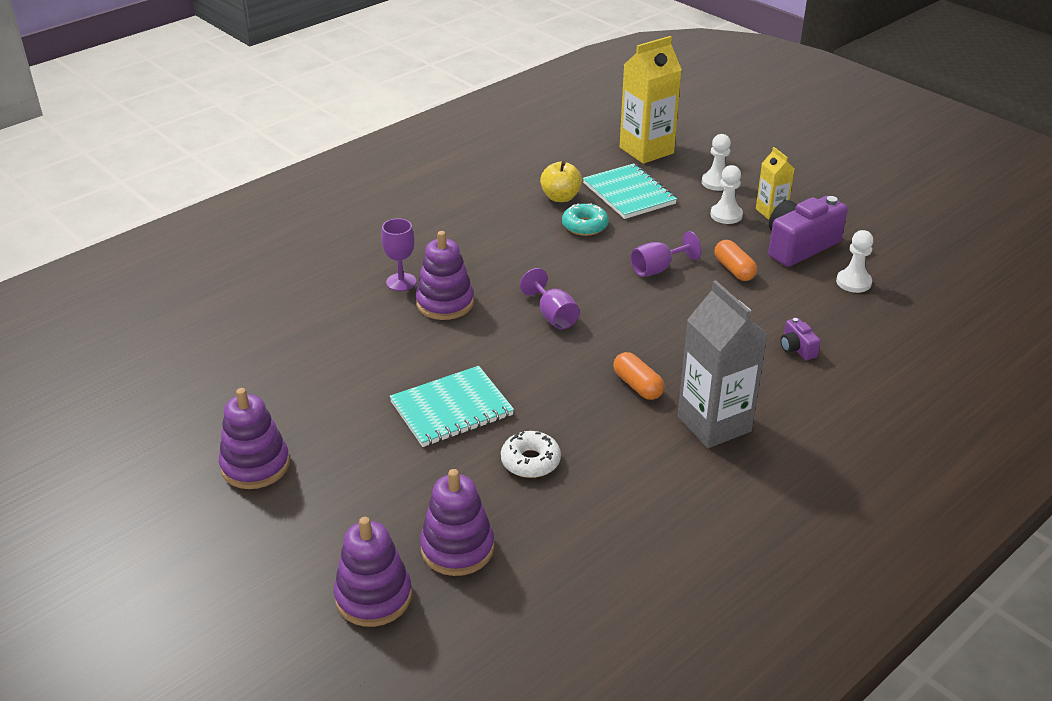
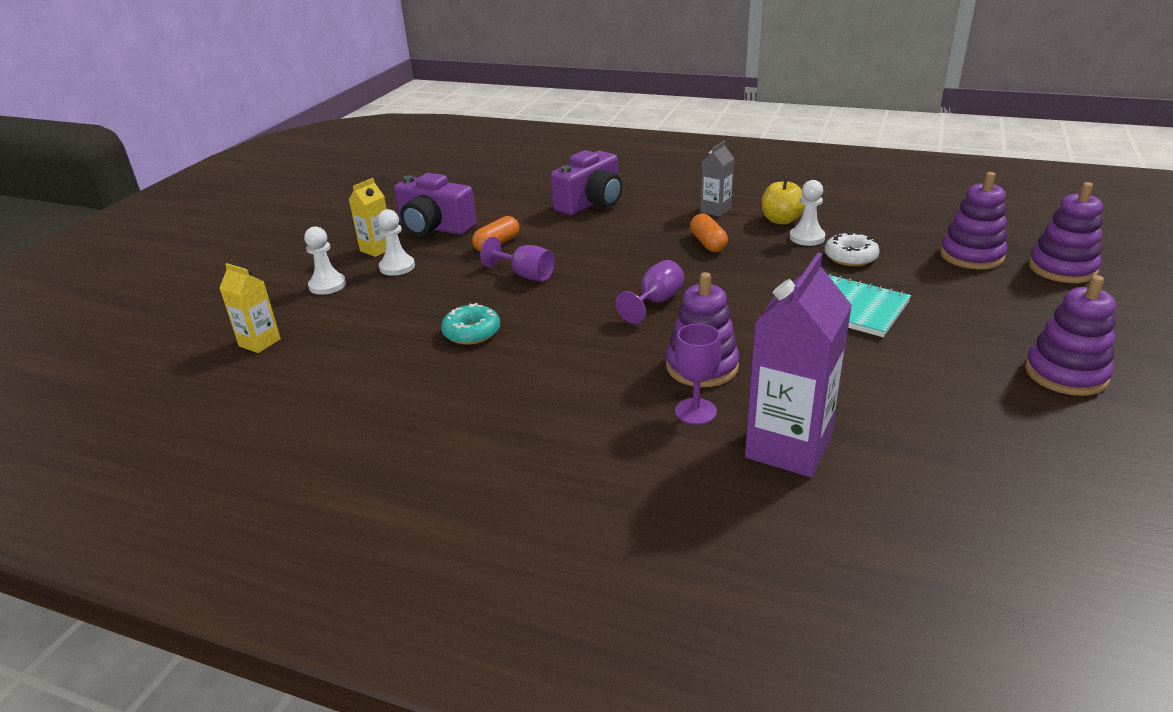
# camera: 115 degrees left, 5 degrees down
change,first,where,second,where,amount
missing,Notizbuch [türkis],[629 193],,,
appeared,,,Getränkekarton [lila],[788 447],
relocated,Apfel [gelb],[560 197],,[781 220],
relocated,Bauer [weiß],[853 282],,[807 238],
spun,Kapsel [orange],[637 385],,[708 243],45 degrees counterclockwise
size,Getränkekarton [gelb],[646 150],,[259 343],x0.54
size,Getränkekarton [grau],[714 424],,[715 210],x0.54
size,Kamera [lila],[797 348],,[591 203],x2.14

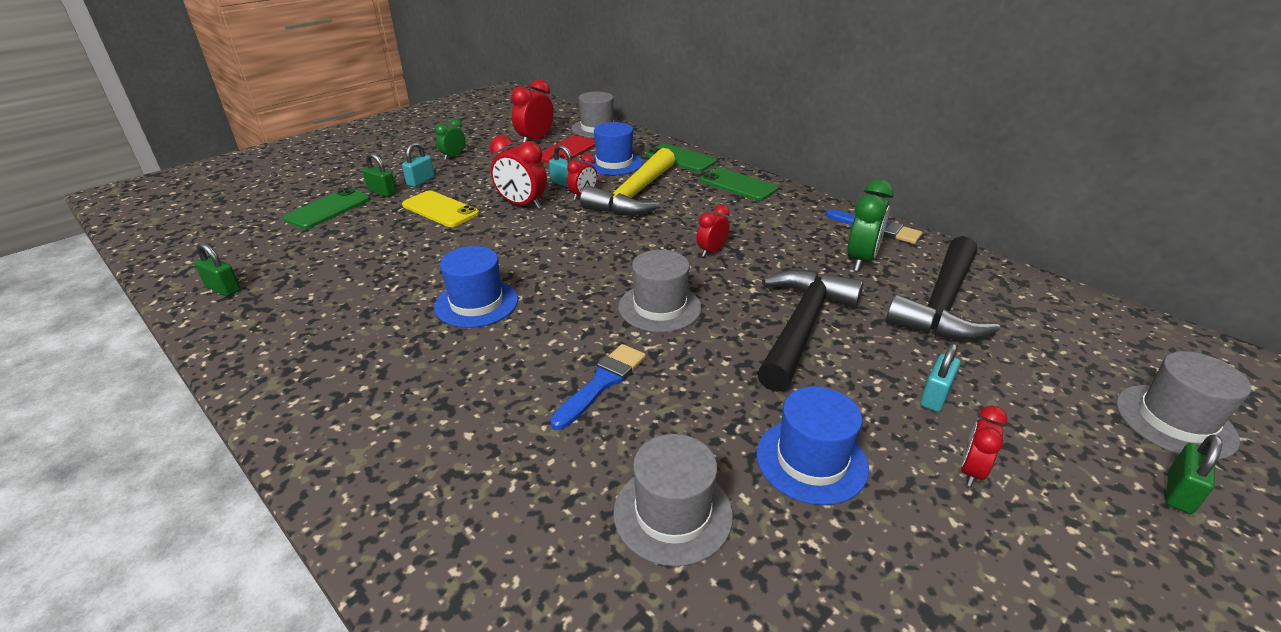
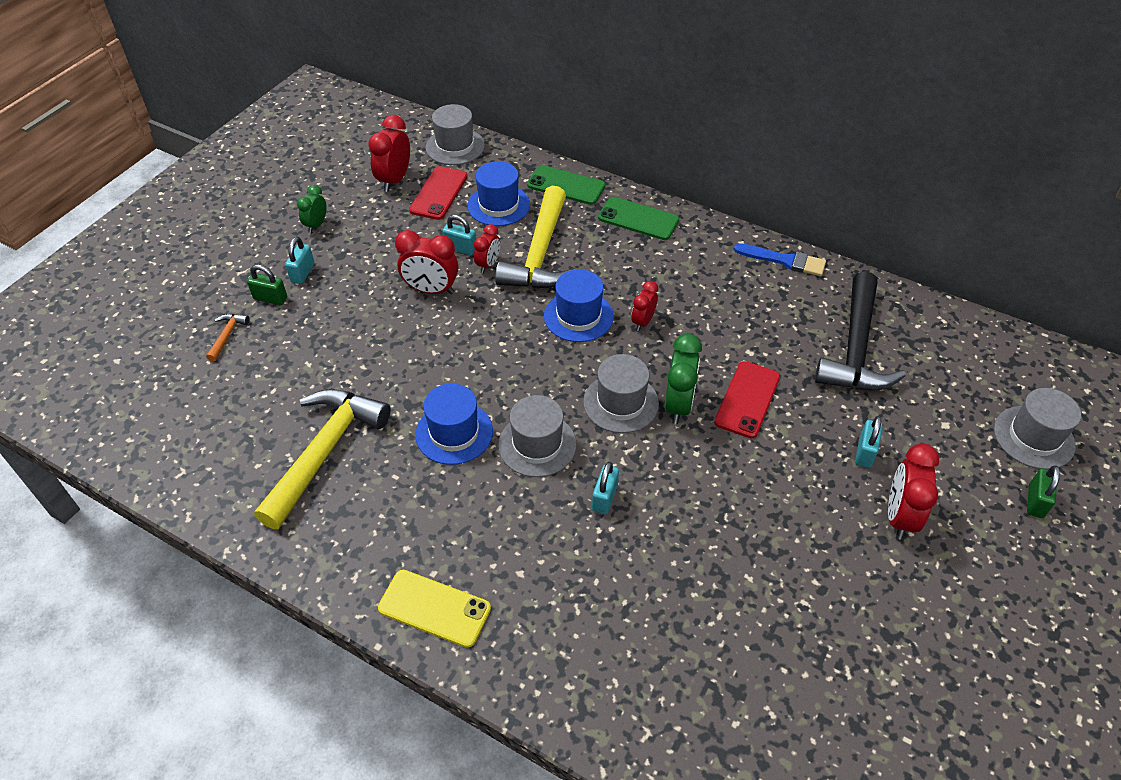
# camera: 15 degrees left, 15 degrees up
change,first,where,second,where,amount
missing,Vorhängeschloss [grün],[223 289],,,
appeared,,,Hammer [gelb],[325 451],
relocated,Handy [gelb],[440 209],,[434 608],
relocated,Hut [grau],[672 513],,[537 444],
relocated,Hut [blau],[811 460],,[578 316],
relocated,Wecker [grün],[861 260],,[678 405],
exchanged,Handy [grün],[328 209],Hammer [orange],[227 335],
exchanged,Pinsel [blau],[602 383],Vorhängeschloss [türkis],[604 498],
exchanged,Hammer [schwarz],[802 326],Handy [rot],[747 399],
size,Wecker [rot],[971 471],,[899 516],x1.64

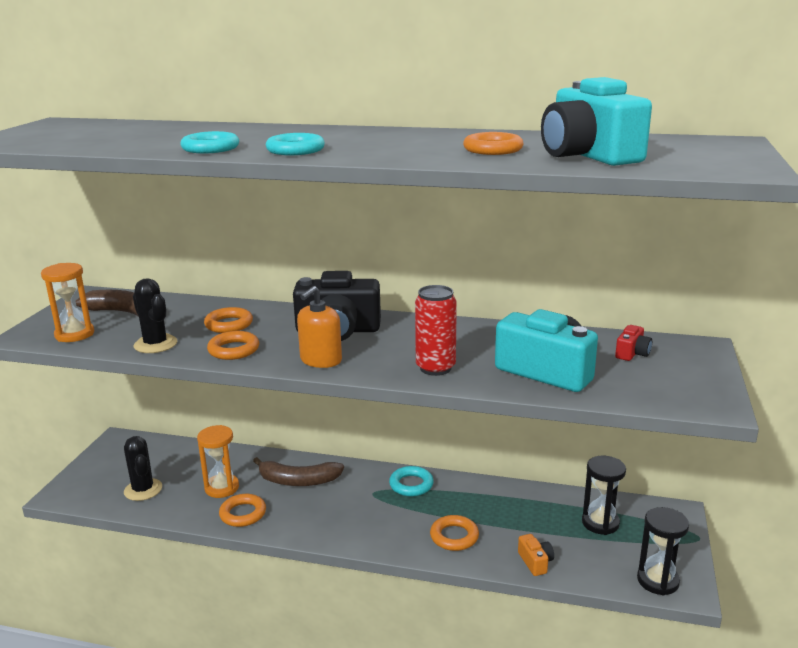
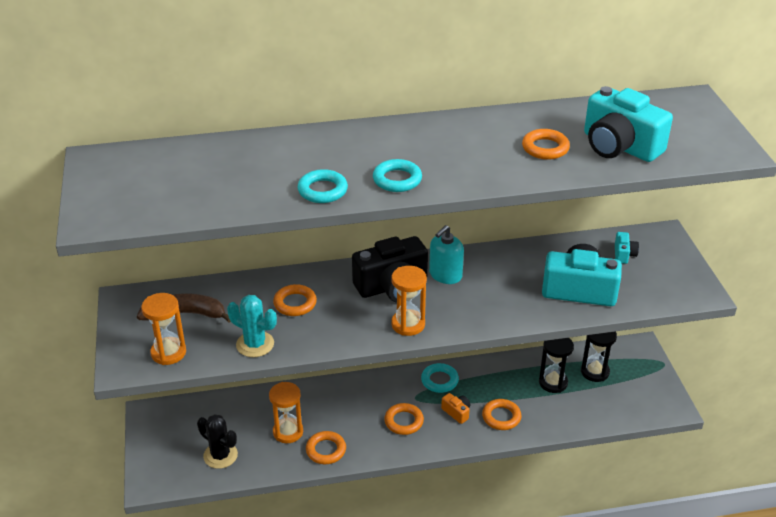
# camera: 25 degrees left, 15 degrees up
change,first,where,second,where,amount
missing,Banane [braun],[298 481],,,
missing,Dose [rot],[435 368],,,
appeared,,,Seifenspender [türkis],[445 275],
relocated,Ring [orange],[233 350],,[404 421],
relocated,Kamera [orange],[535 562],,[457 412],
relocated,Sanduhr [schwarz],[658 581],,[553 382],
exchanged,Seifenspender [orange],[321 360],Sanduhr [orange],[408 324],
colour,Kaktus [schwarz],[155 344],Kaktus [türkis],[255 344],
colour,Kamera [rot],[632 353],Kamera [türkis],[624 254],

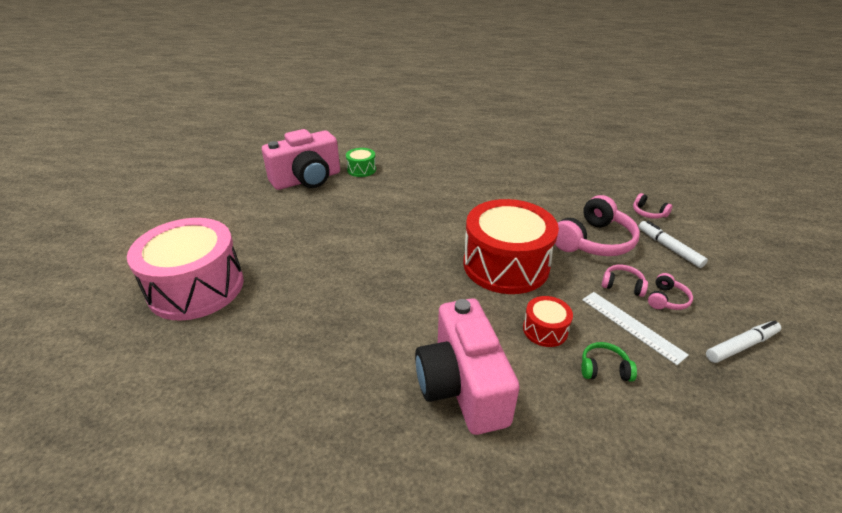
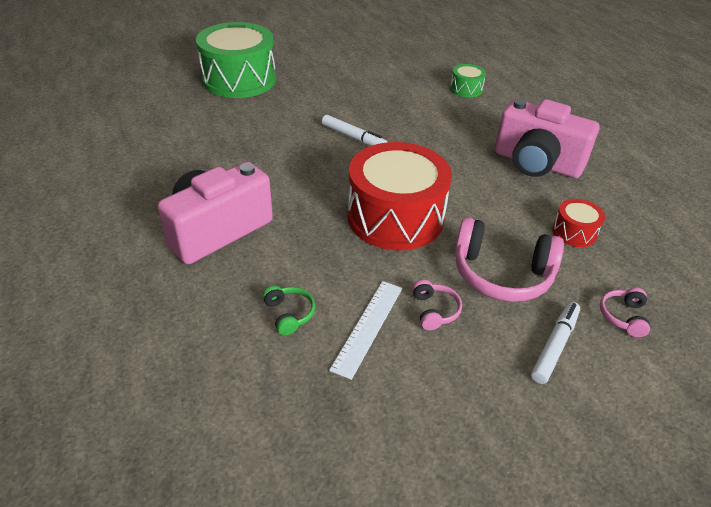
# camera: 60 degrees right, 5 degrees up
change,first,where,second,where,amount
missing,Kopfhörer [rosa],[666 299],,,
relocated,Kamera [rosa],[307 180],,[536 163],
relocated,Trommel [rot],[545 330],,[574 232],
relocated,Filzstift [weiß],[741 346],,[353 137],
colour,Trommel [rosa],[196 287],Trommel [grün],[239 79],

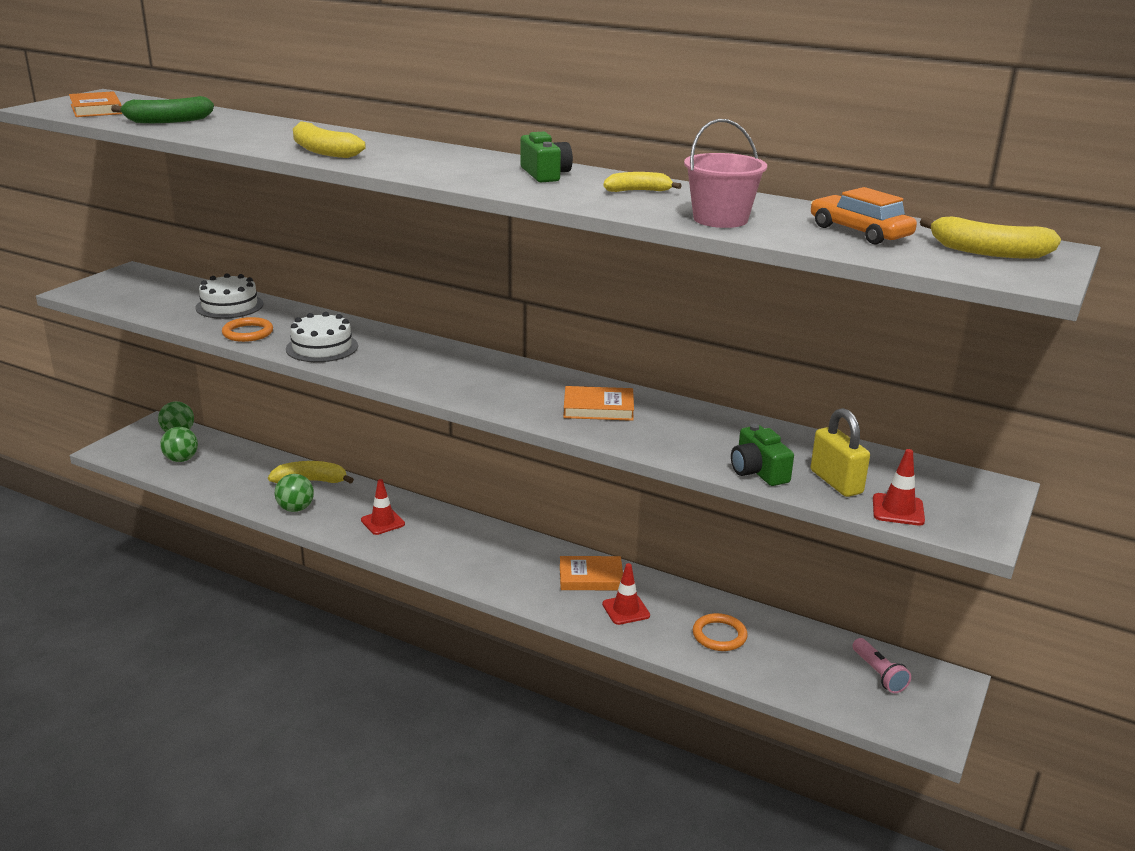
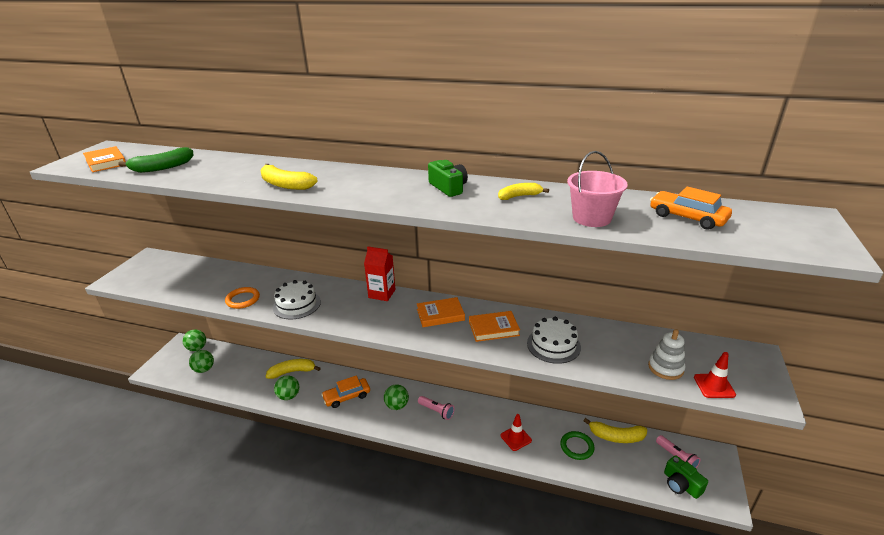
# camera: 10 degrees left, 5 degrees up
change,first,where,second,where,amount
appeared,,,Getränkekarton [rot],[382 294],
appeared,,,Ball [grün],[397 405],
appeared,,,Taschenlampe [rosa],[436 411],
relocated,Kuchen [weiß],[229 306],,[553 345],
relocated,Buch [orange],[591 577],,[440 315],
relocated,Kamera [grün],[758 471],,[681 484],
relocated,Banane [gelb],[988 252],,[616 437],
exchanged,Leitkegel [rot],[382 522],Auto [orange],[347 396],
exchanged,Vorhängeschloss [gelb],[836 482],Stapelspielzeug [weiß],[665 368],
colour,Ring [orange],[719 635],Ring [grün],[577 447],

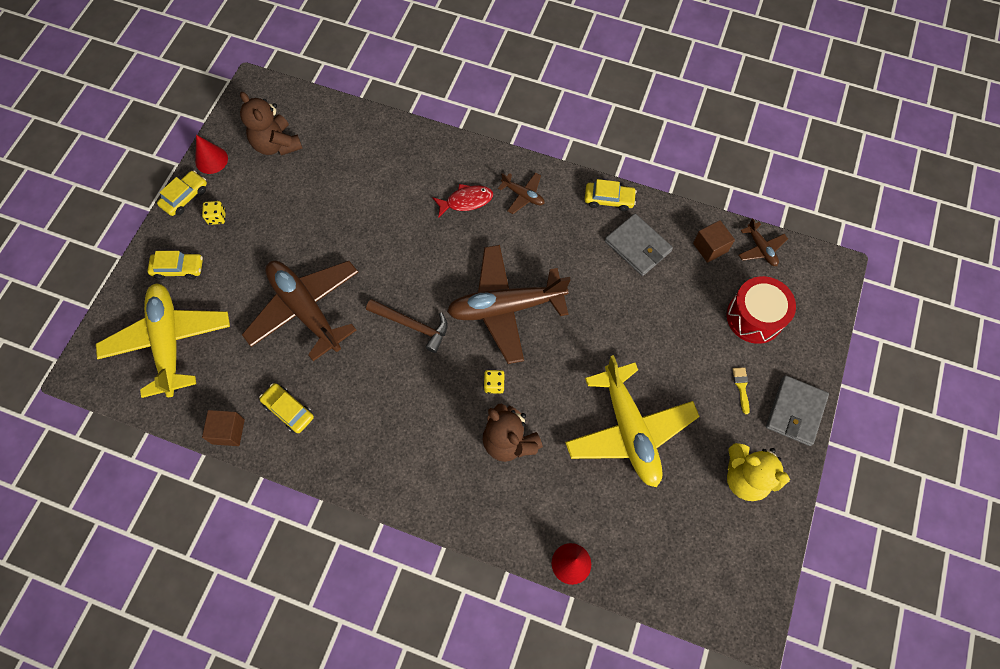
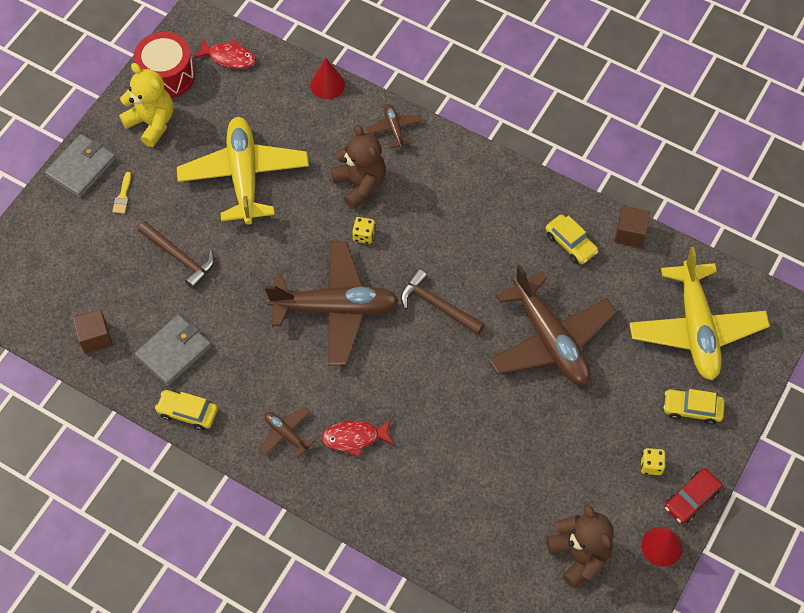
# camera: 170 degrees left, 5 degrees down
change,first,where,second,where,amount
appeared,,,Hammer [braun],[180 257],
appeared,,,Fisch [rot],[229 58],
relocated,Trommel [rot],[754 317],,[167 76],
relocated,Flugzeug [braun],[760 248],,[394 129],
colour,Auto [gelb],[185 197],Auto [rot],[691 499],
spun,Geldbörse [grau],[638 246],,[174 351],75 degrees clockwise

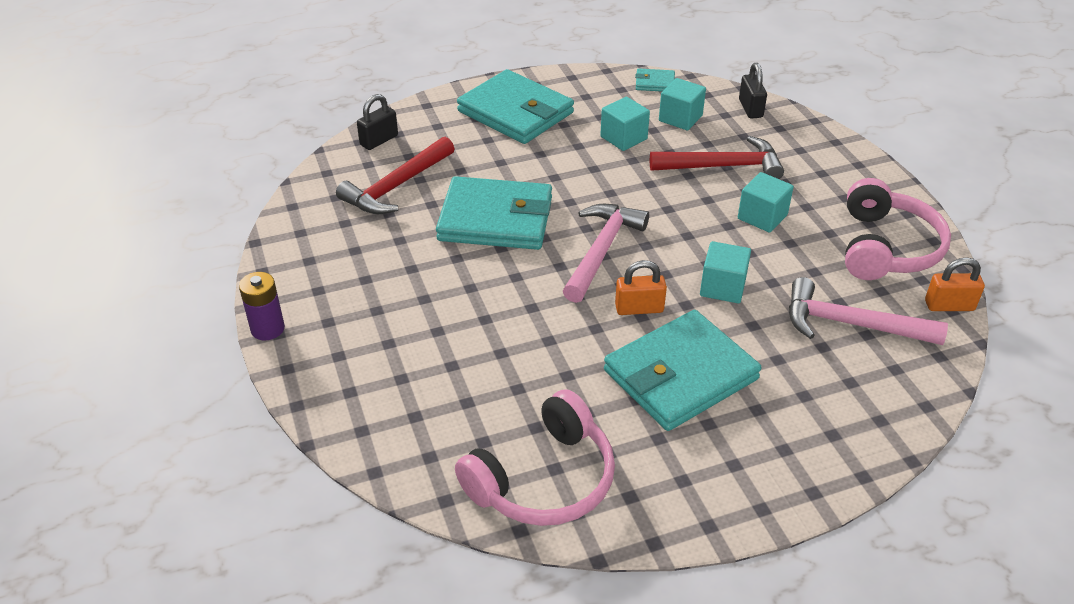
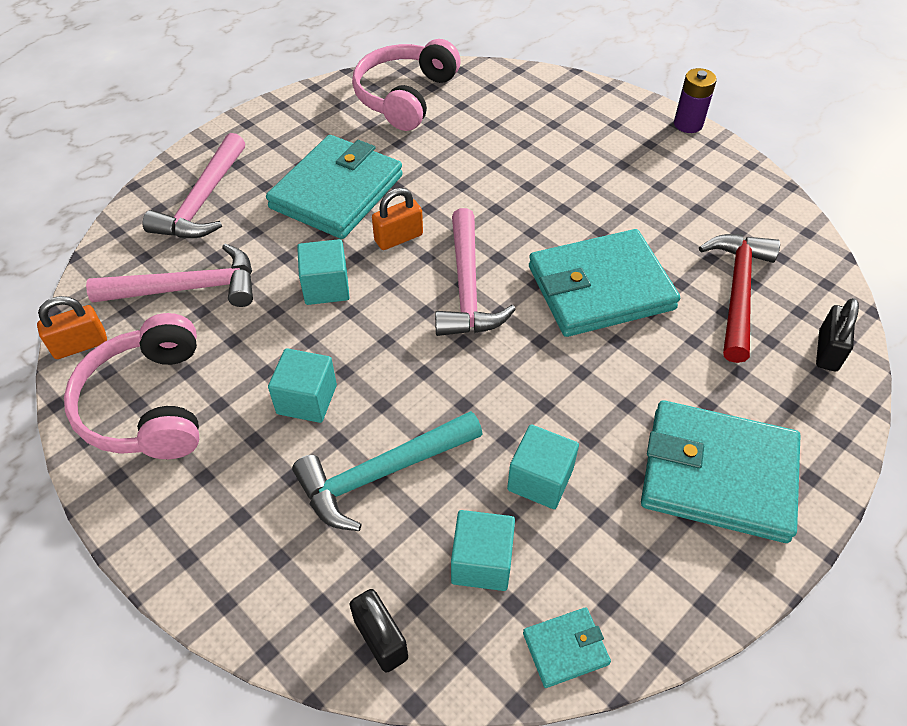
# camera: 155 degrees right, 10 degrees up
change,first,where,second,where,amount
appeared,,,Hammer [rosa],[203 201],
colour,Hammer [rot],[722 166],Hammer [türkis],[382 473],

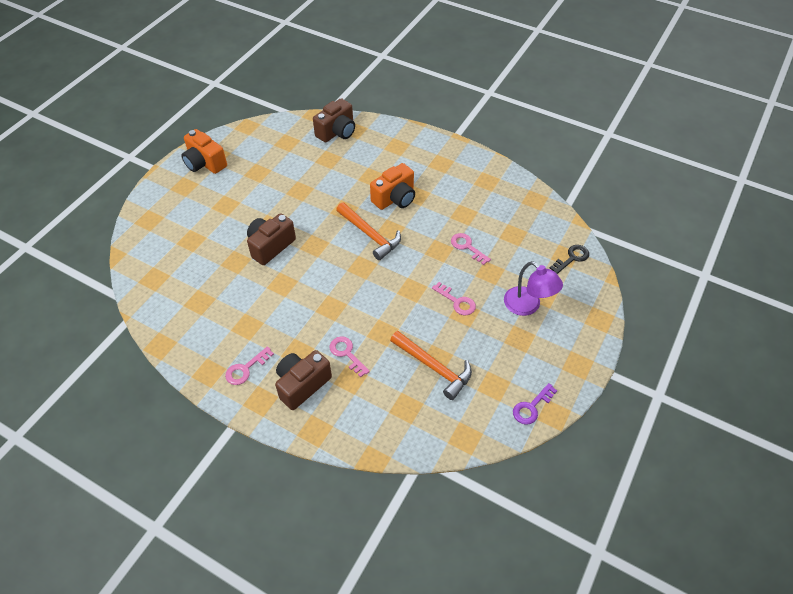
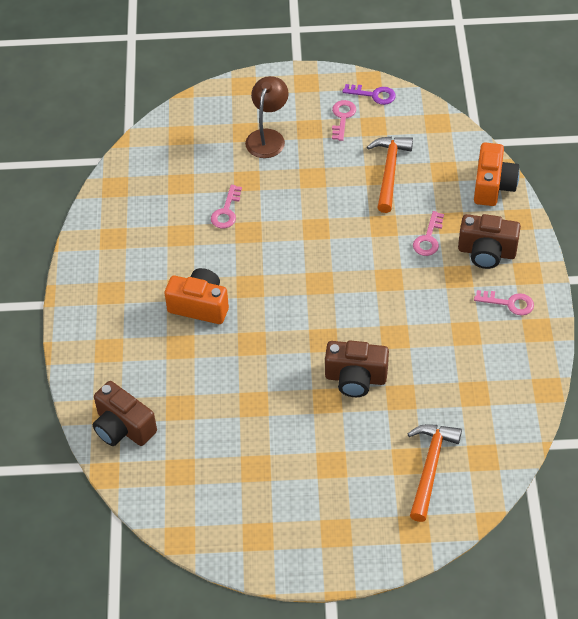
# camera: 120 degrees left, 0 degrees up
change,first,where,second,where,amount
missing,Schlüssel [schwarz],[572 258],,,
relocated,Kamera [orange],[205 163],,[493 186],
relocated,Hammer [orange],[370 235],,[430 467],
relocated,Schlüssel [rosa],[457 301],,[342 117],
colour,Lampe [lila],[527 306],Lampe [braun],[267 137],
spun,Kamera [braun],[337 132],,[123 427],150 degrees counterclockwise

